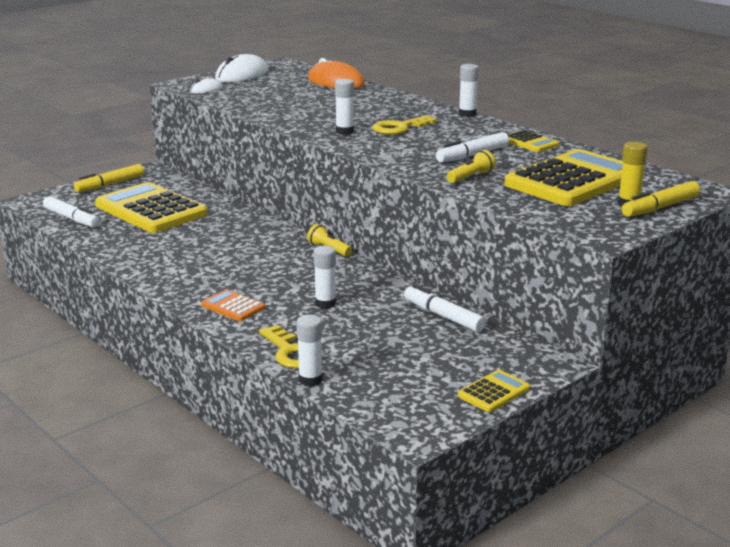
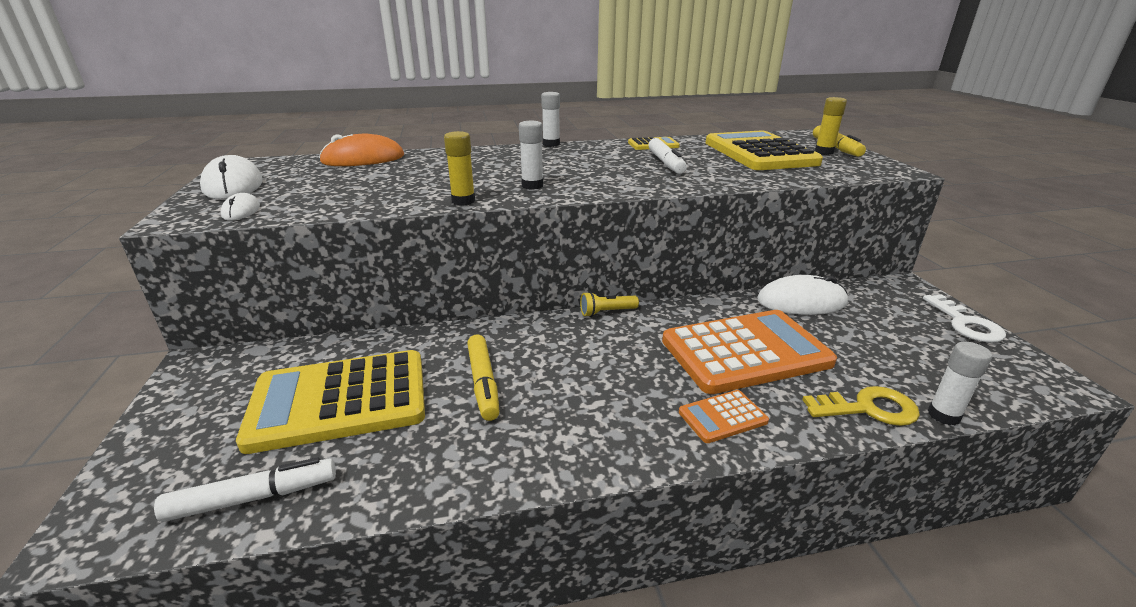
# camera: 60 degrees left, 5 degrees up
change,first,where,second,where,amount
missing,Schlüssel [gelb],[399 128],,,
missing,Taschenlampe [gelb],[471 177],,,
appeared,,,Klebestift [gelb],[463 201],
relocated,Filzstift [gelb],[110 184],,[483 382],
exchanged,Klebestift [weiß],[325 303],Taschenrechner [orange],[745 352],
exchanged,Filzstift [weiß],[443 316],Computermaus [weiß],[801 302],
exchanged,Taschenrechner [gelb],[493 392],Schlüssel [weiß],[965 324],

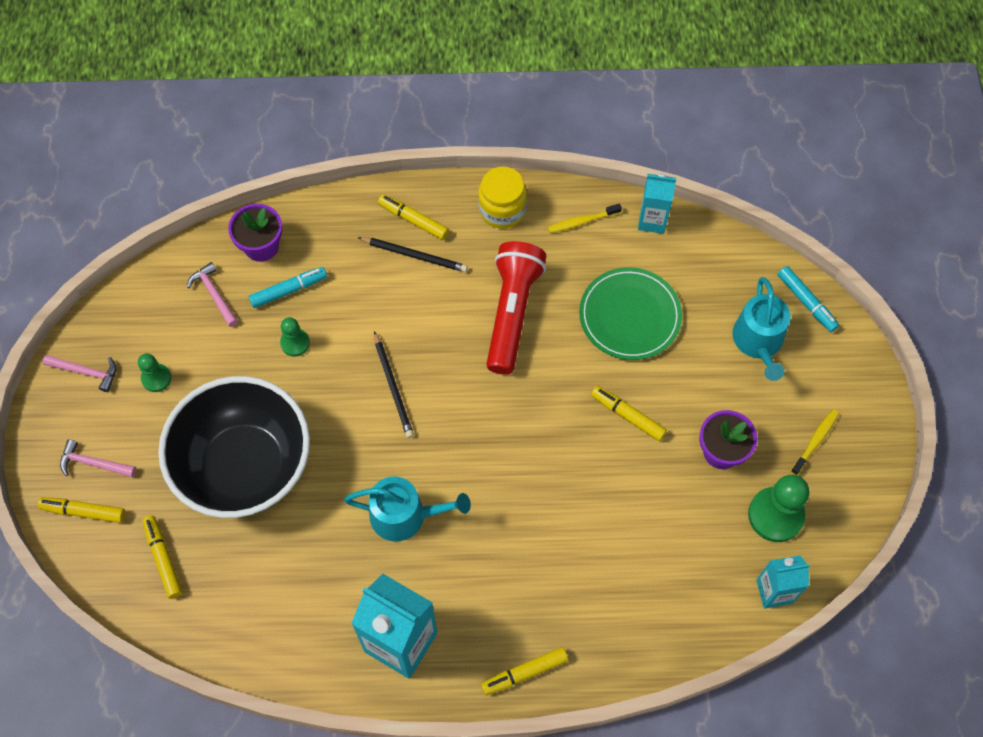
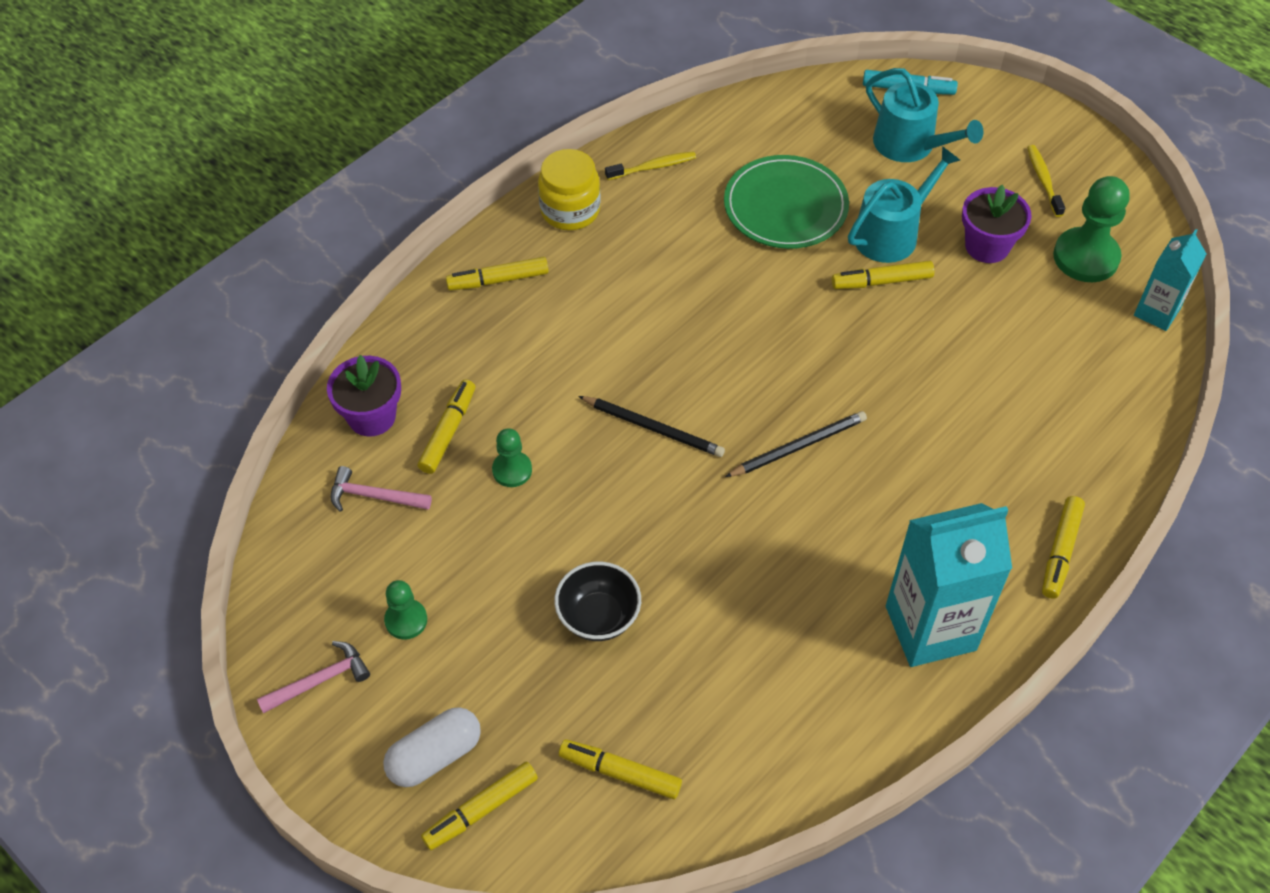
# camera: 45 degrees left, 10 degrees down
change,first,where,second,where,amount
missing,Taschenlampe [rot],[512 312],,,
missing,Getränkekarton [türkis],[652 220],,,
relocated,Gießkanne [türkis],[405 515],,[891 233],
relocated,Bleistift [schwarz],[415 255],,[798 446],
exchanged,Hammer [rosa],[93 463],Kapsel [weiß],[435 756],
colour,Filzstift [türkis],[289 290],Filzstift [gelb],[448 431],
spun,Zahnbürste [gelb],[582 221],,[653 167],135 degrees counterclockwise
size,Schüssel [schwarz],[245 467],,[598 617],x0.42

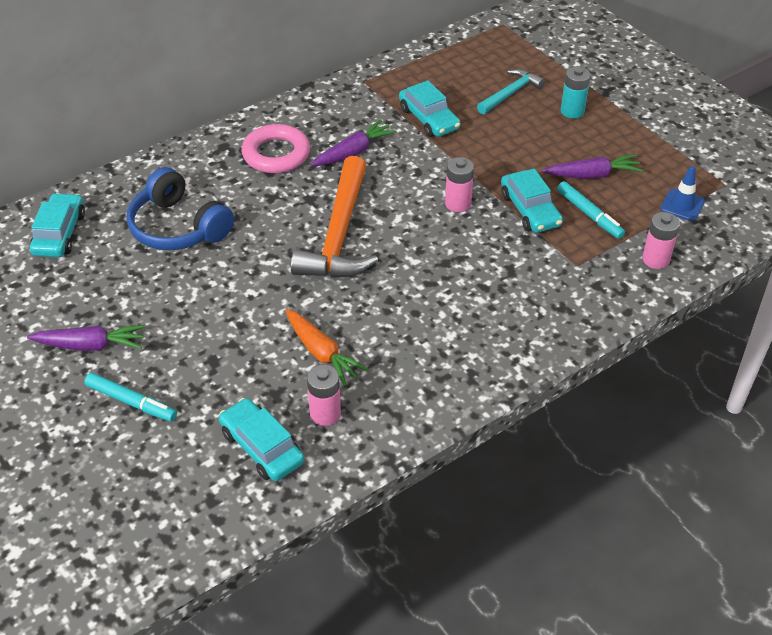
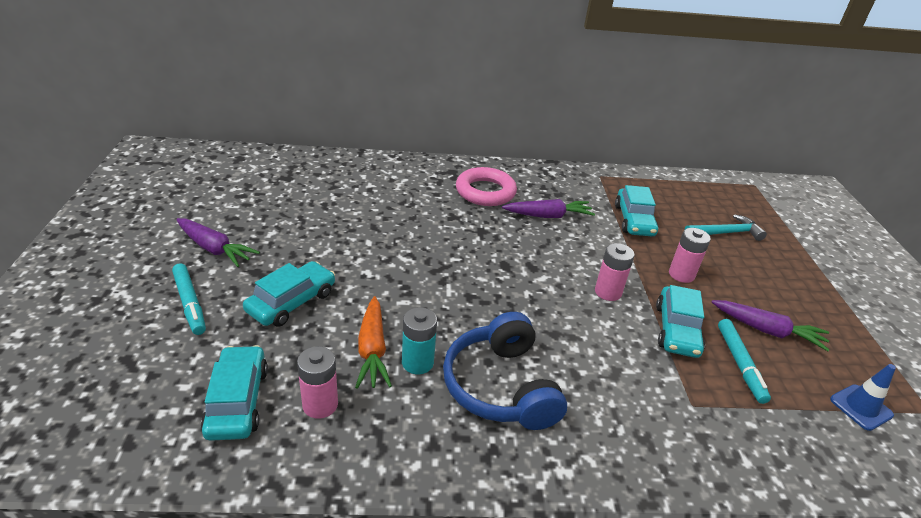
# camera: 30 degrees right, 10 degrees down
change,first,where,second,where,amount
missing,Hammer [orange],[339 234],,,
relocated,Auto [türkis],[60 233],,[291 302],
relocated,Kopfhörer [blau],[178 227],,[501 386],
relocated,Batterie [türkis],[572 111],,[417 362],
relocated,Batterie [rosa],[655 259],,[681 275],

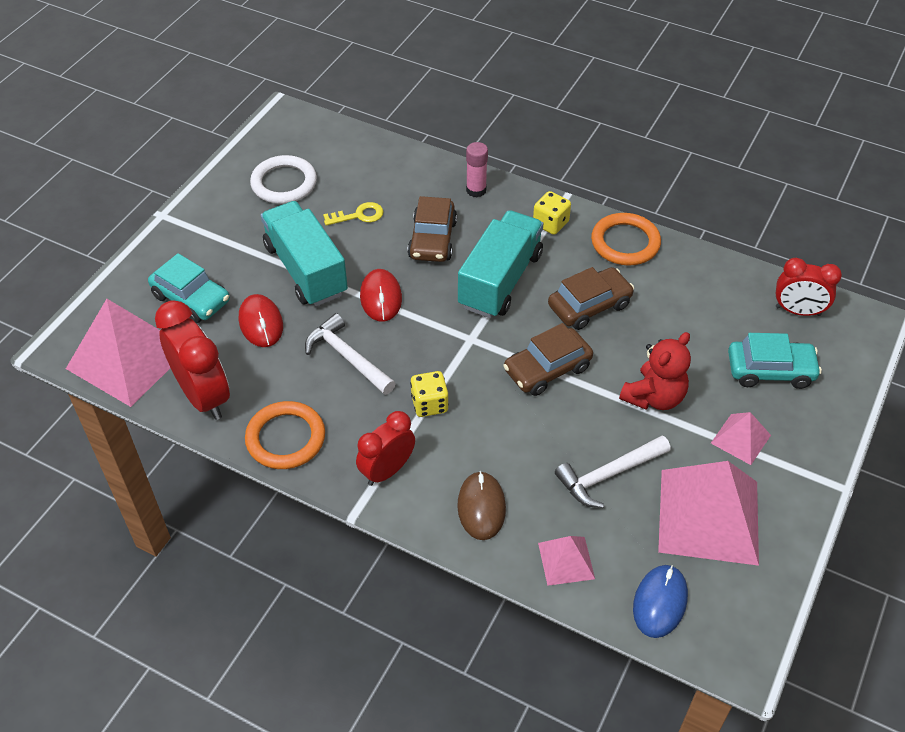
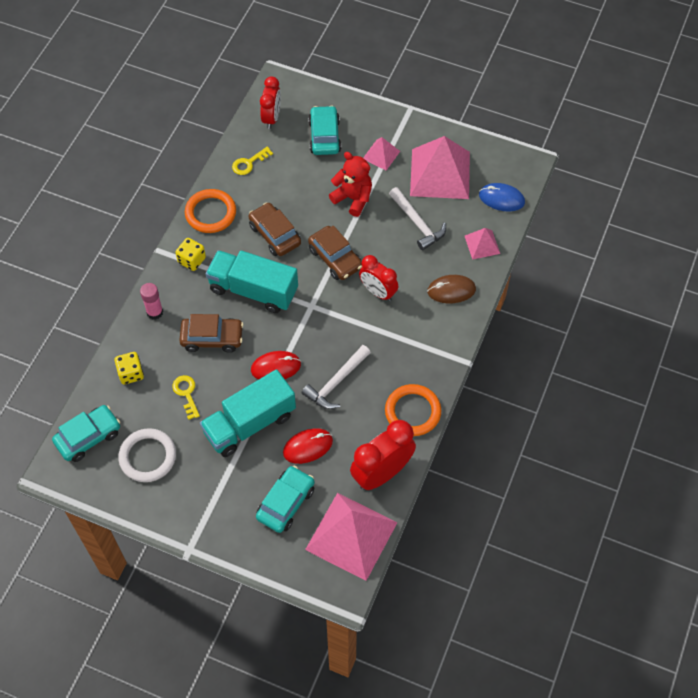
# camera: 95 degrees left, 10 degrees up
change,first,where,second,where,amount
appeared,,,Auto [türkis],[88 437],
appeared,,,Schlüssel [gelb],[249 163],
relocated,Wecker [rot],[387 470],,[378 292],
relocated,Spielwürfel [gelb],[429 404],,[131 373],

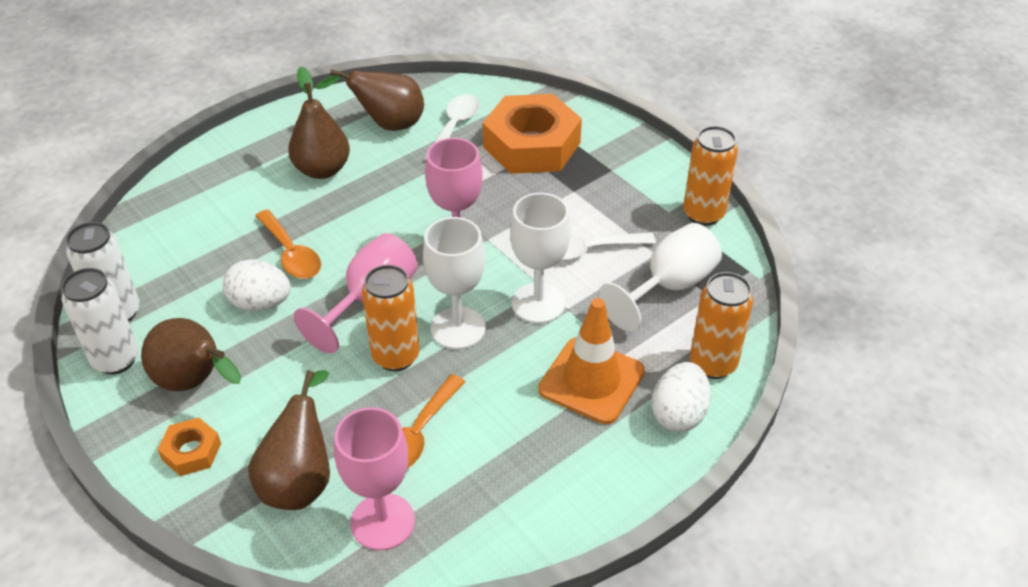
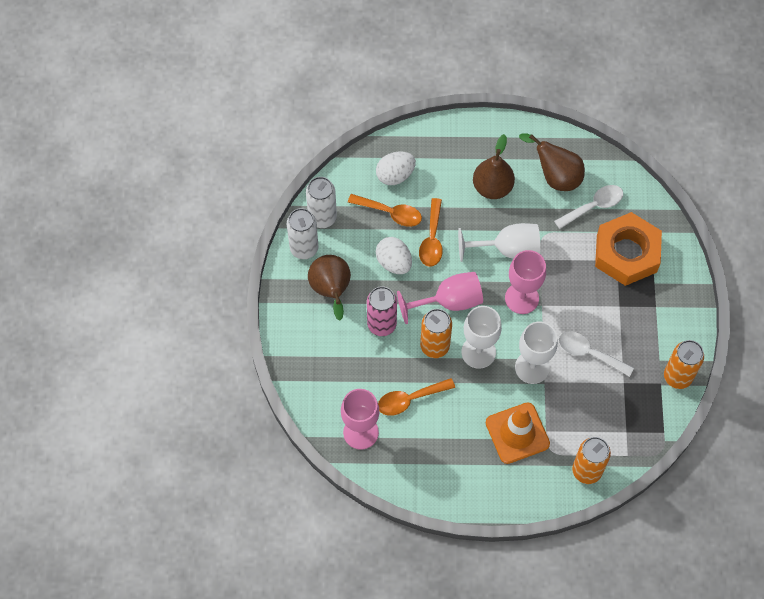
# camera: 40 degrees right, 20 degrees up
change,first,where,second,where,amount
missing,Sechskantmutter [orange],[191 451],,,
missing,Birne [braun],[300 480],,,
appeared,,,Löffel [orange],[390 213],
appeared,,,Dose [rosa],[381 324],
relocated,Kelch [weiß],[669 286],,[507 249],
relocated,Ei [weiß],[678 414],,[395 175],

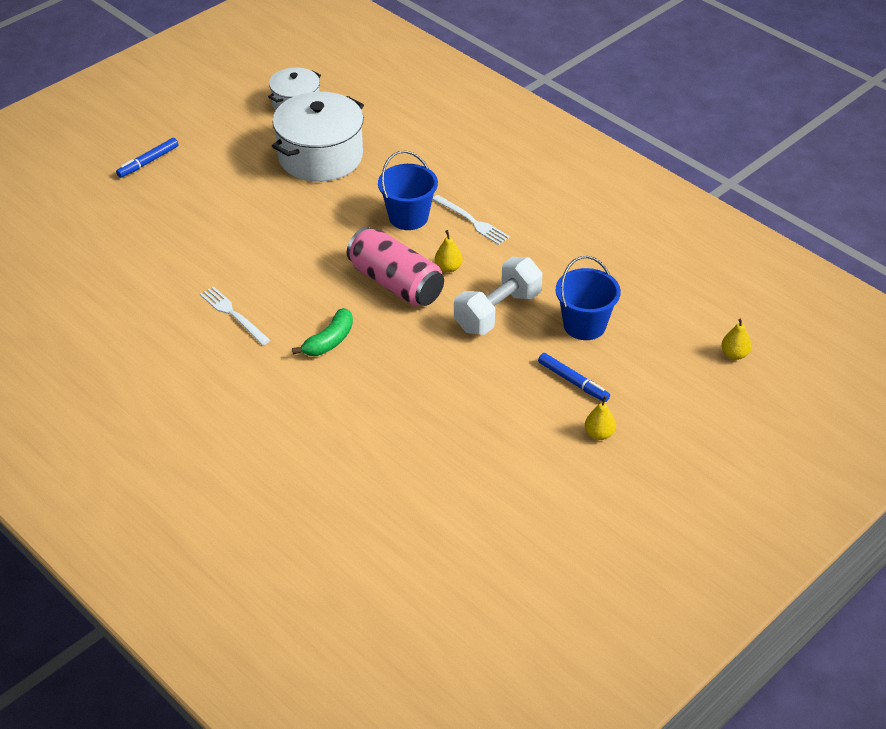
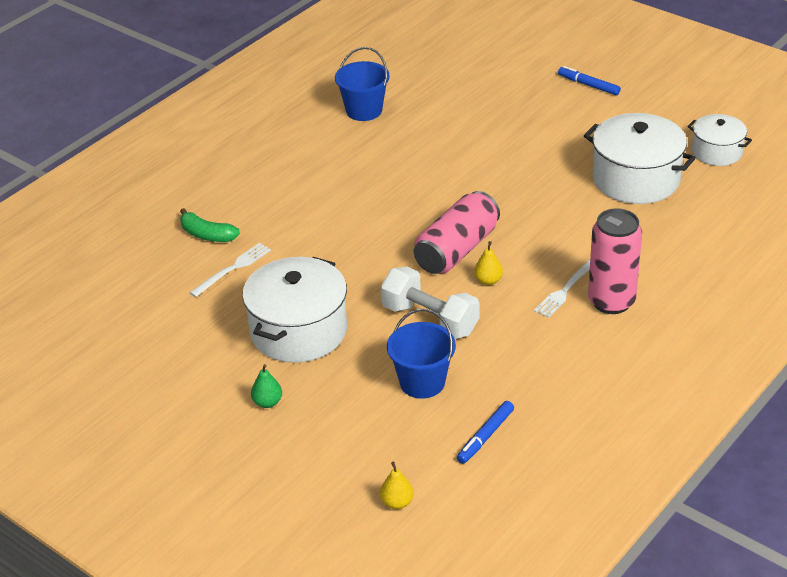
# camera: 85 degrees right, 5 degrees down
change,first,where,second,where,amount
appeared,,,Kochtopf [weiß],[299 331],
appeared,,,Dose [rosa],[611 301],
relocated,Gabel [weiß],[233 315],,[232 269],
relocated,Banane [grün],[329 341],,[207 235],
relocated,Eimer [blau],[408 217],,[364 110],
relocated,Filzstift [blau],[573 382],,[485 436],
colour,Birne [gelb],[599 434],Birne [grün],[267 402],

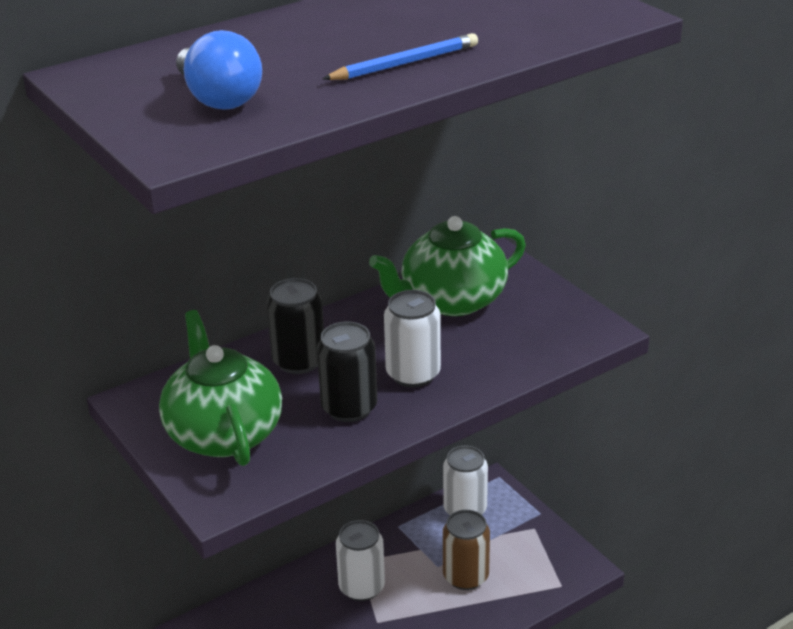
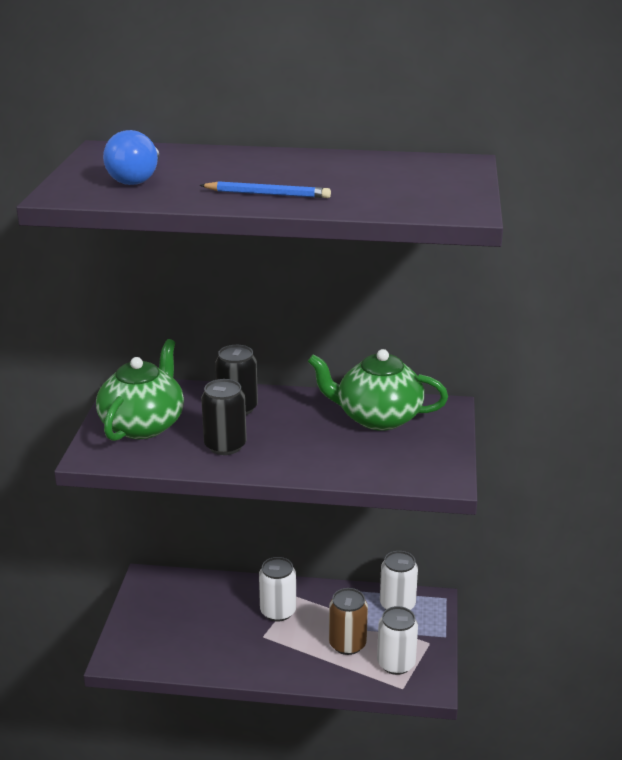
# camera: 40 degrees right, 5 degrees down
change,first,where,second,where,amount
relocated,Dose [weiß],[413 374],,[396 663],

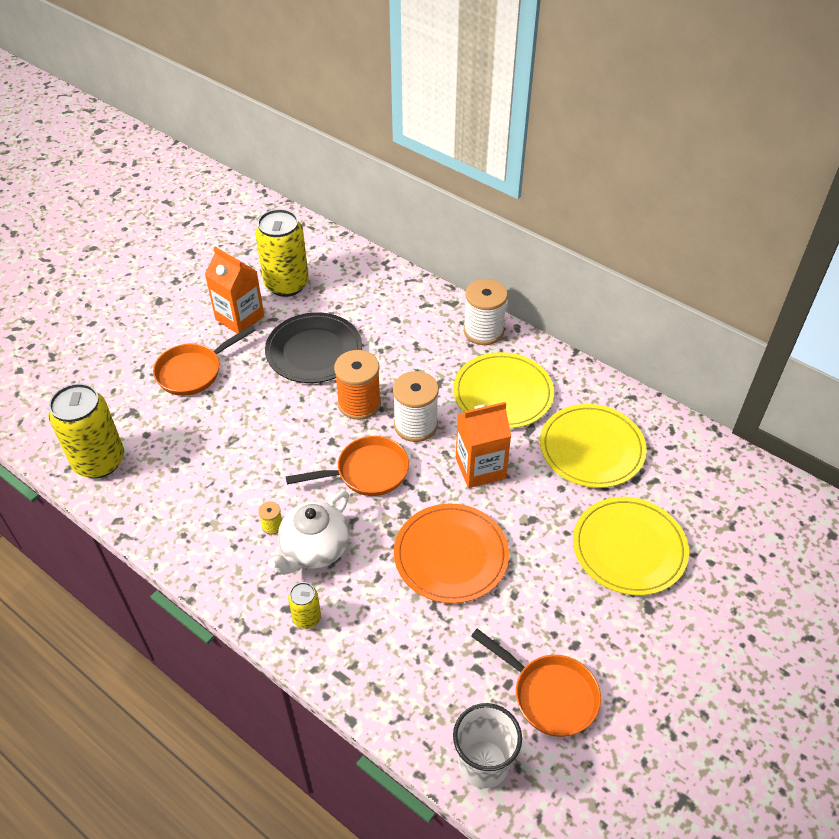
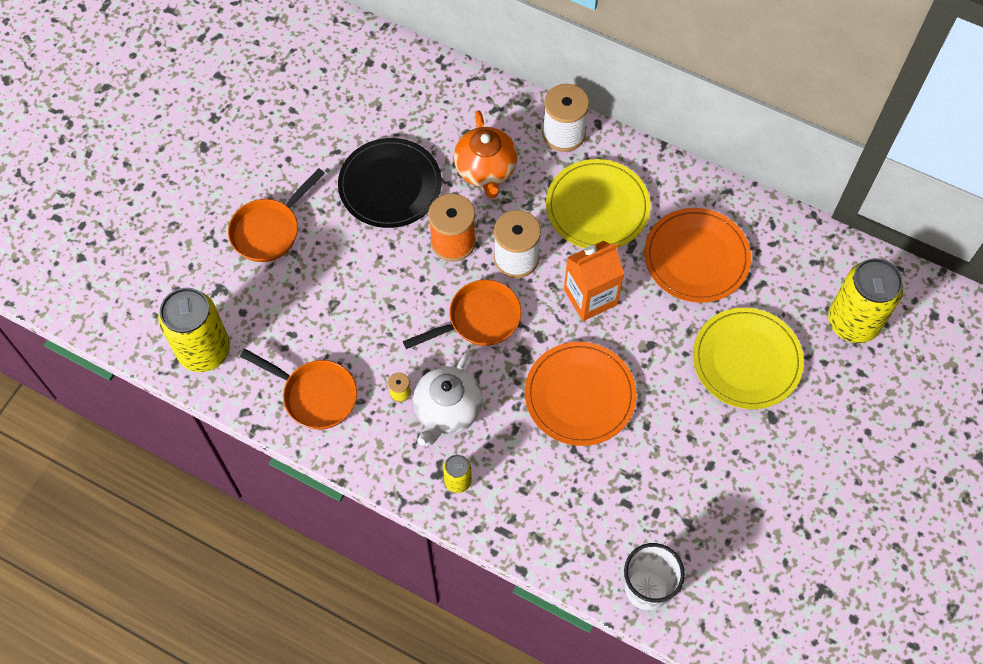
# camera: 10 degrees left, 15 degrees up
change,first,where,second,where,amount
missing,Getränkekarton [orange],[240 318],,,
appeared,,,Teekanne [orange],[486 170],
relocated,Dose [gelb],[286 284],,[853 322],
relocated,Pfanne [orange],[549 695],,[315 395],
colour,Teller [gelb],[592 448],Teller [orange],[696 257],

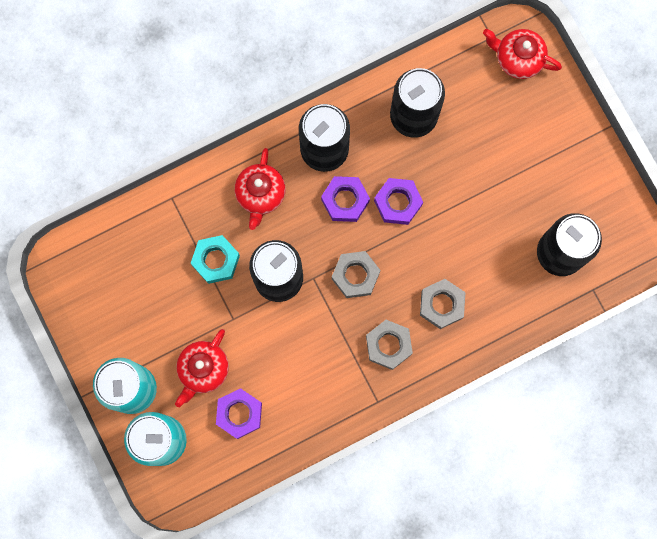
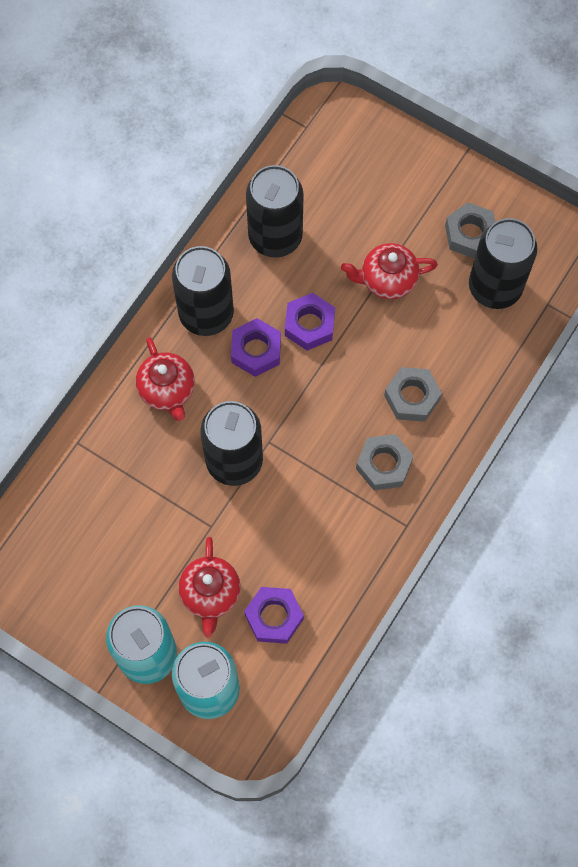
# camera: 30 degrees left, 10 degrees down
change,first,where,second,where,amount
missing,Sechskantmutter [türkis],[216 260],,,
relocated,Sechskantmutter [grau],[355 275],,[470 234],
relocated,Teekanne [rot],[518 59],,[387 280],

